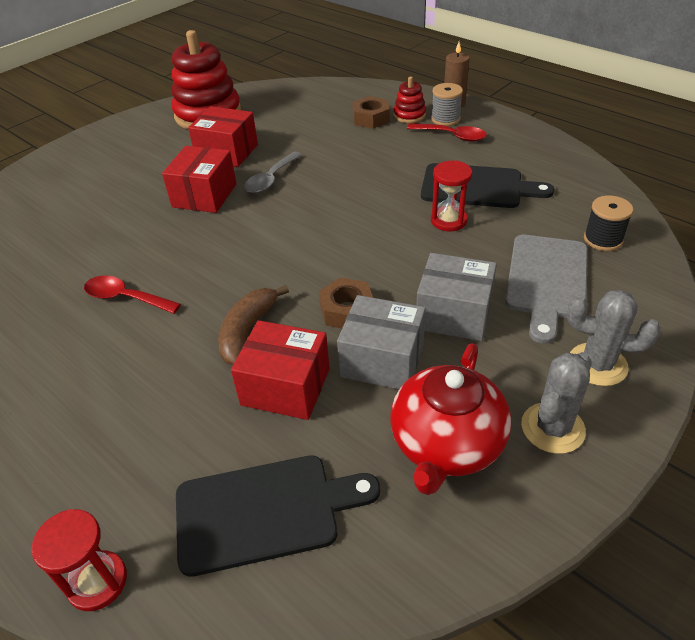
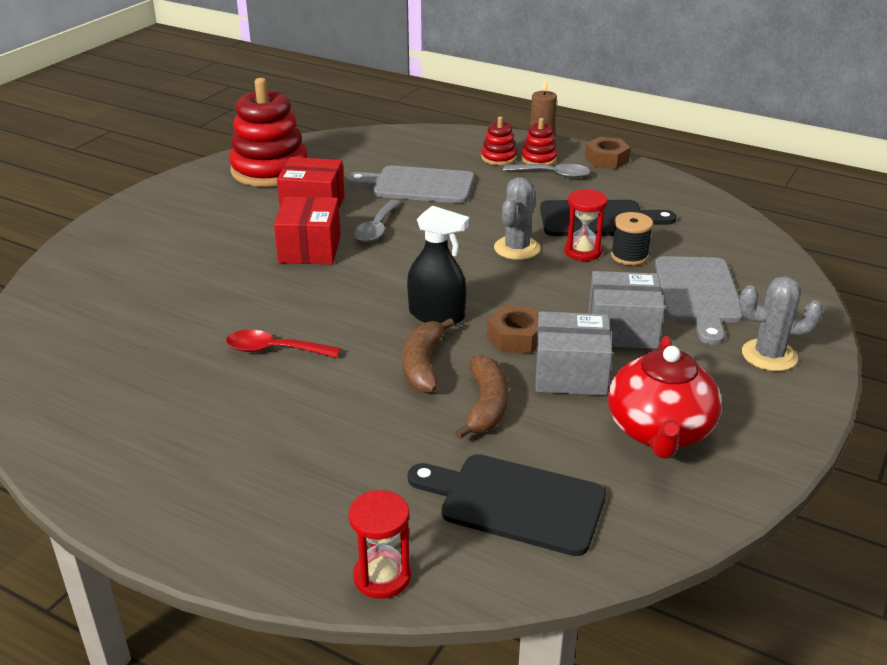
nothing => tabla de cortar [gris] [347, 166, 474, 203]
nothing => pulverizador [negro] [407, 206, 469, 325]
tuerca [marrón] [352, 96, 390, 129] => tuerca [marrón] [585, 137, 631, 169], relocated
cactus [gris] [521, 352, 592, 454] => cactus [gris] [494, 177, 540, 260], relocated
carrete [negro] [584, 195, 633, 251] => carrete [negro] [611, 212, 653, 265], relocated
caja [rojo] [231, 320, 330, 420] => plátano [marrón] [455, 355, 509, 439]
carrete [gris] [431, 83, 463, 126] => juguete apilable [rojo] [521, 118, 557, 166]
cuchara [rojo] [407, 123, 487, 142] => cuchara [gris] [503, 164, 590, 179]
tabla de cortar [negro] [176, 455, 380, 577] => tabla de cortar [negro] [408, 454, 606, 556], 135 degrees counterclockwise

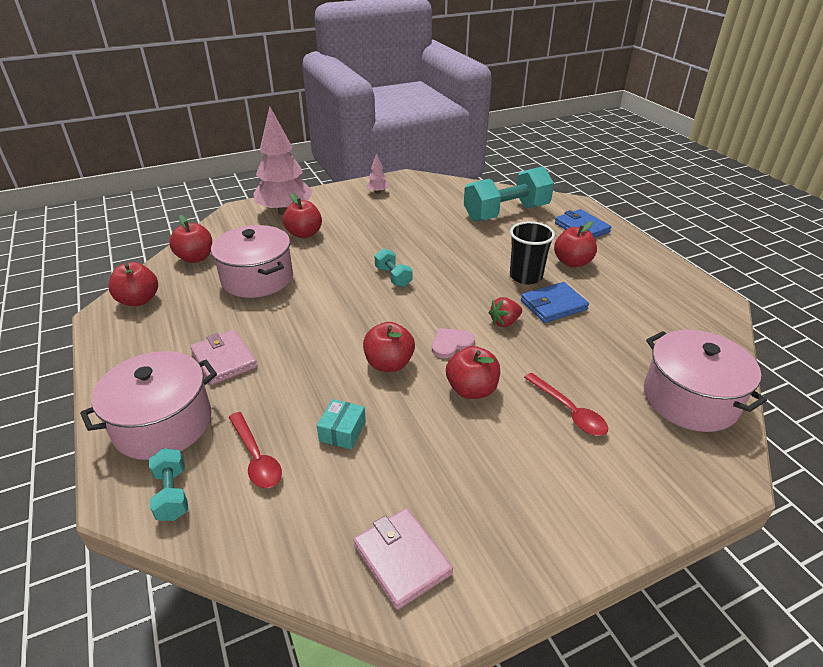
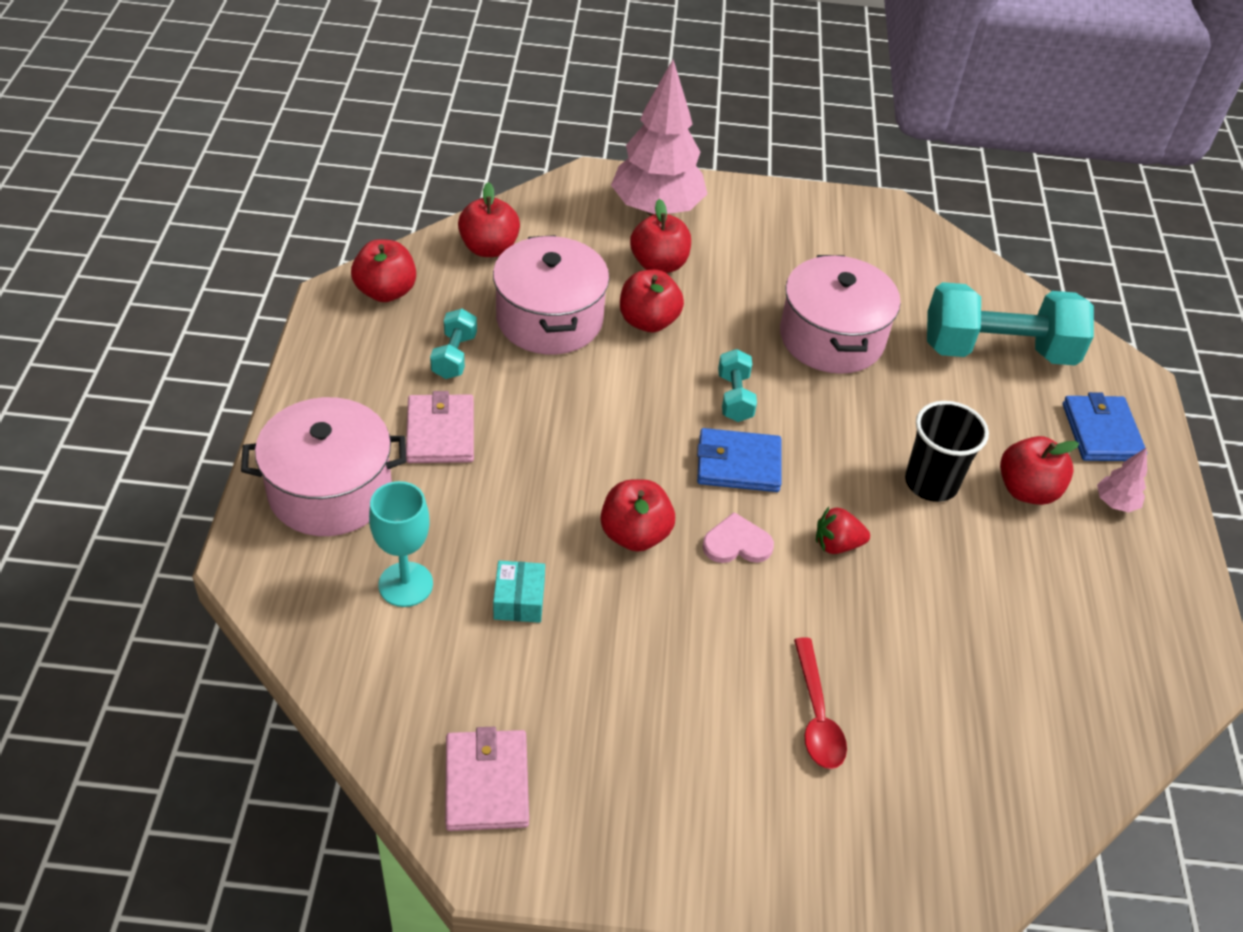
mancuerna [turquesa] [149, 448, 188, 521] => mancuerna [turquesa] [430, 309, 477, 379], relocated
árbol [rosa] [366, 153, 389, 194] => árbol [rosa] [1097, 447, 1147, 512], relocated
manzana [rojo] [446, 346, 500, 399] => manzana [rojo] [620, 270, 684, 332], relocated
cartera [azul] [521, 282, 589, 323] => cartera [azul] [697, 428, 782, 492], relocated
olla [rosa] [644, 330, 767, 432] => olla [rosa] [780, 255, 901, 374], relocated
cuchara [rojo] [229, 412, 282, 488] => copa [turquesa] [369, 481, 433, 607]
caja [turquesa] [317, 399, 366, 450] => caja [turquesa] [493, 561, 545, 623], 45 degrees counterclockwise

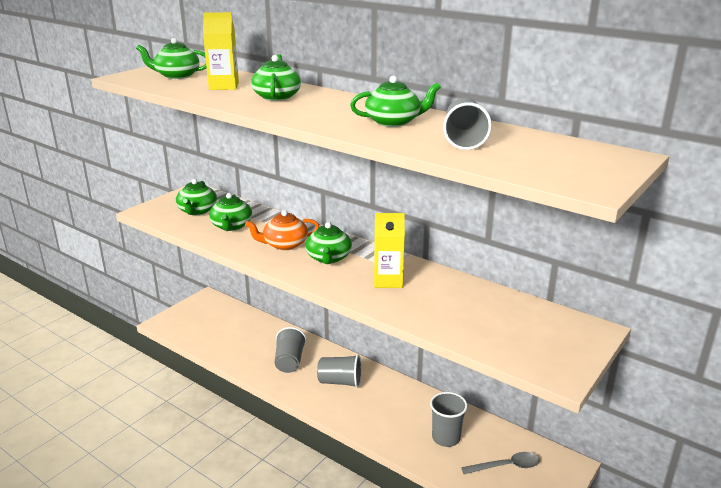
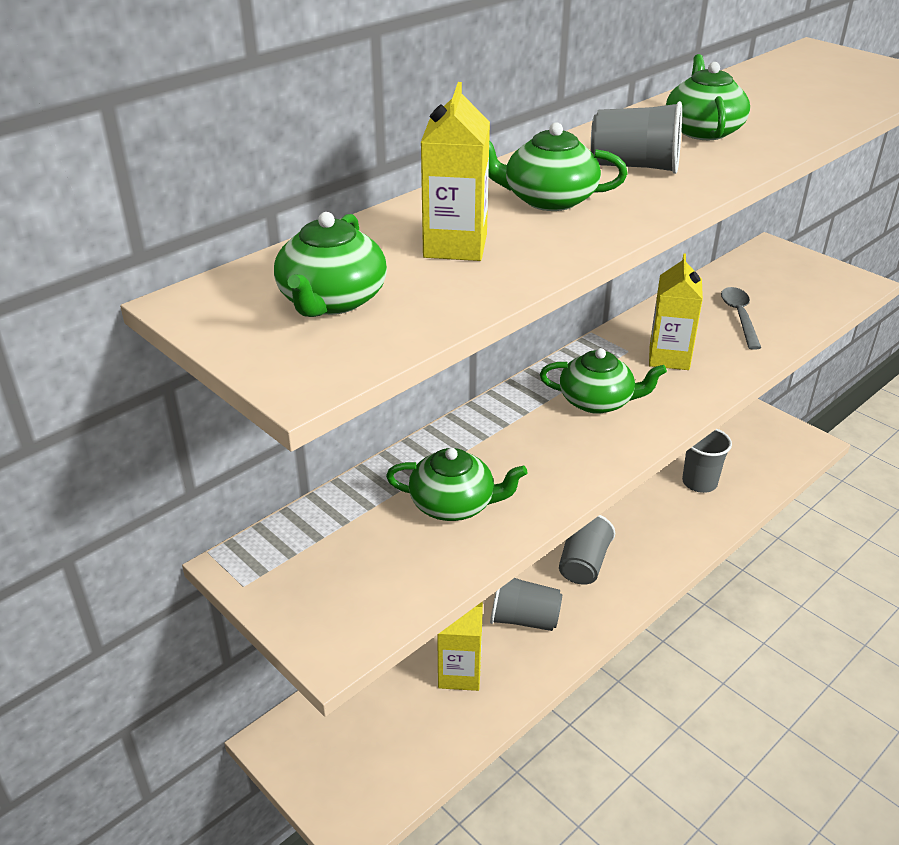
tetera [verde] [176, 179, 217, 215] => nothing
tetera [naranja] [245, 210, 319, 250] => nothing
nothing => cartón de leche [amarillo] [437, 602, 483, 691]
vaso [gris] [443, 98, 492, 150] => vaso [gris] [591, 101, 682, 174], relocated
cuchara [gris] [461, 452, 540, 474] => cuchara [gris] [721, 287, 761, 350], relocated

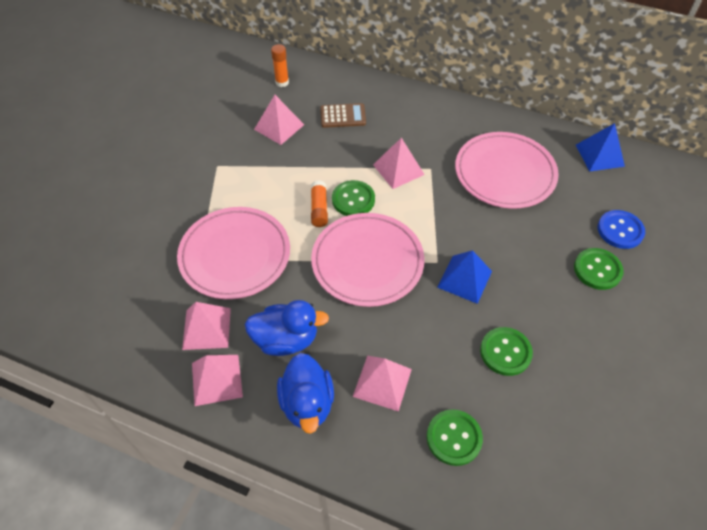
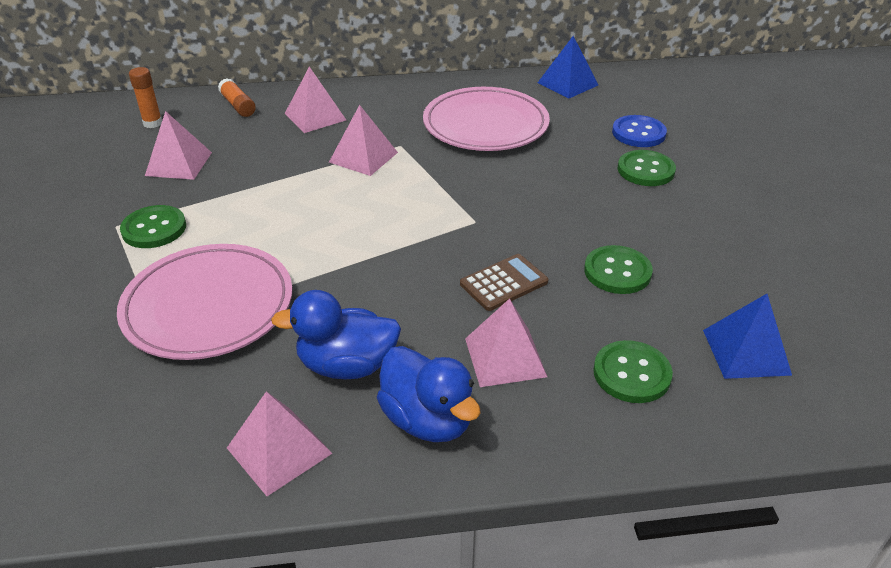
plato [rosa] [311, 213, 424, 307] => nothing
pirámide [rosa] [182, 302, 231, 350] => pirámide [rosa] [285, 67, 346, 133], relocated
barra de pegamento [naranja] [311, 181, 328, 227] => barra de pegamento [naranja] [218, 78, 256, 117], relocated
calculadora [marrón] [320, 103, 366, 128] => calculadora [marrón] [460, 254, 548, 311], relocated
botón [verde] [332, 180, 375, 216] => botón [verde] [120, 205, 186, 248], relocated
pirámide [azul] [437, 250, 492, 304] => pirámide [azul] [703, 294, 792, 379], relocated
pato [azul] [245, 300, 329, 356] => pato [azul] [271, 290, 401, 379], 150 degrees counterclockwise

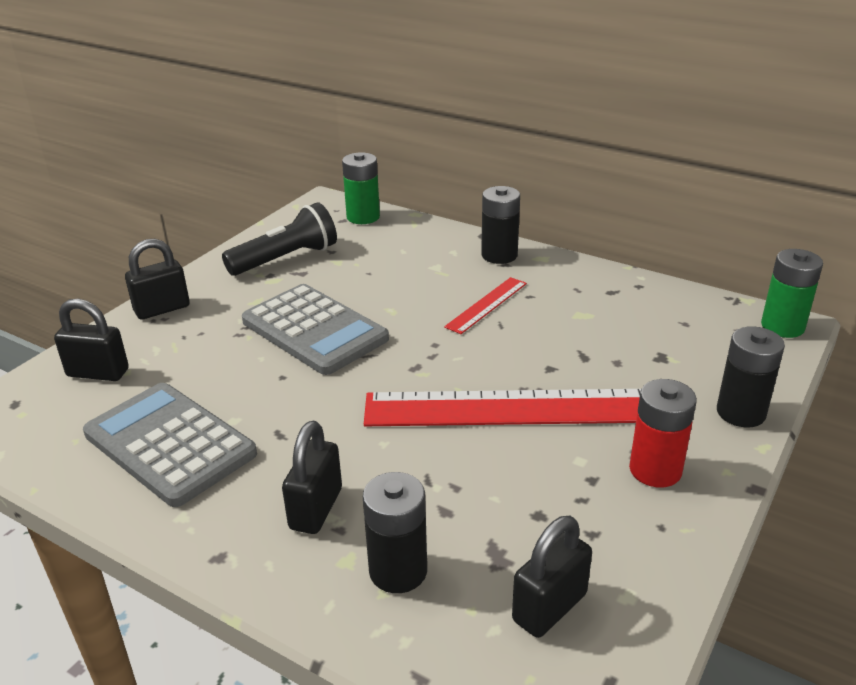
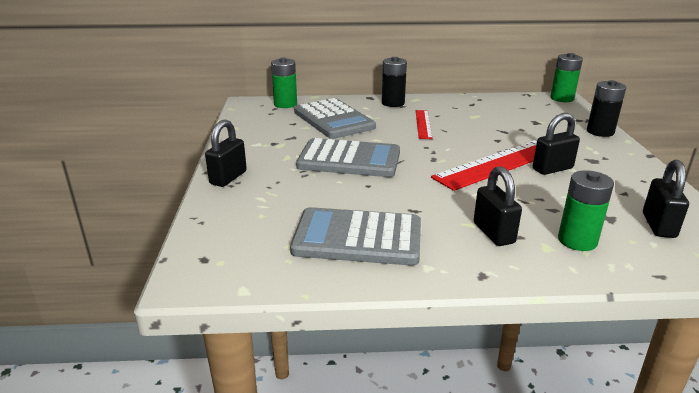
lámpara de mano [negro] [222, 202, 337, 276] => nothing
pila [rojo] [629, 379, 697, 487] => nothing
nothing => calculadora [gris] [294, 98, 376, 139]
candado [negro] [54, 299, 129, 381] => candado [negro] [533, 113, 580, 175], relocated
pila [negro] [363, 472, 427, 593] => pila [verde] [558, 170, 614, 251]

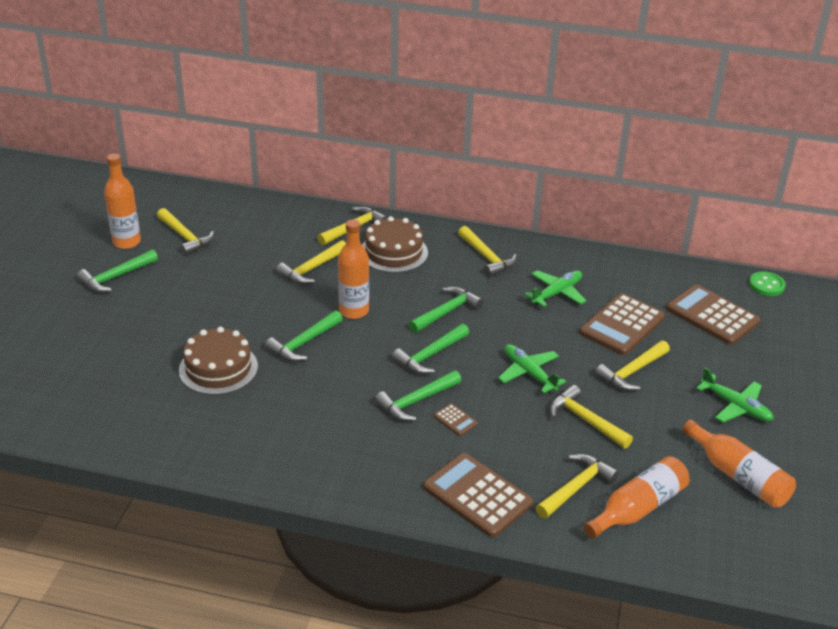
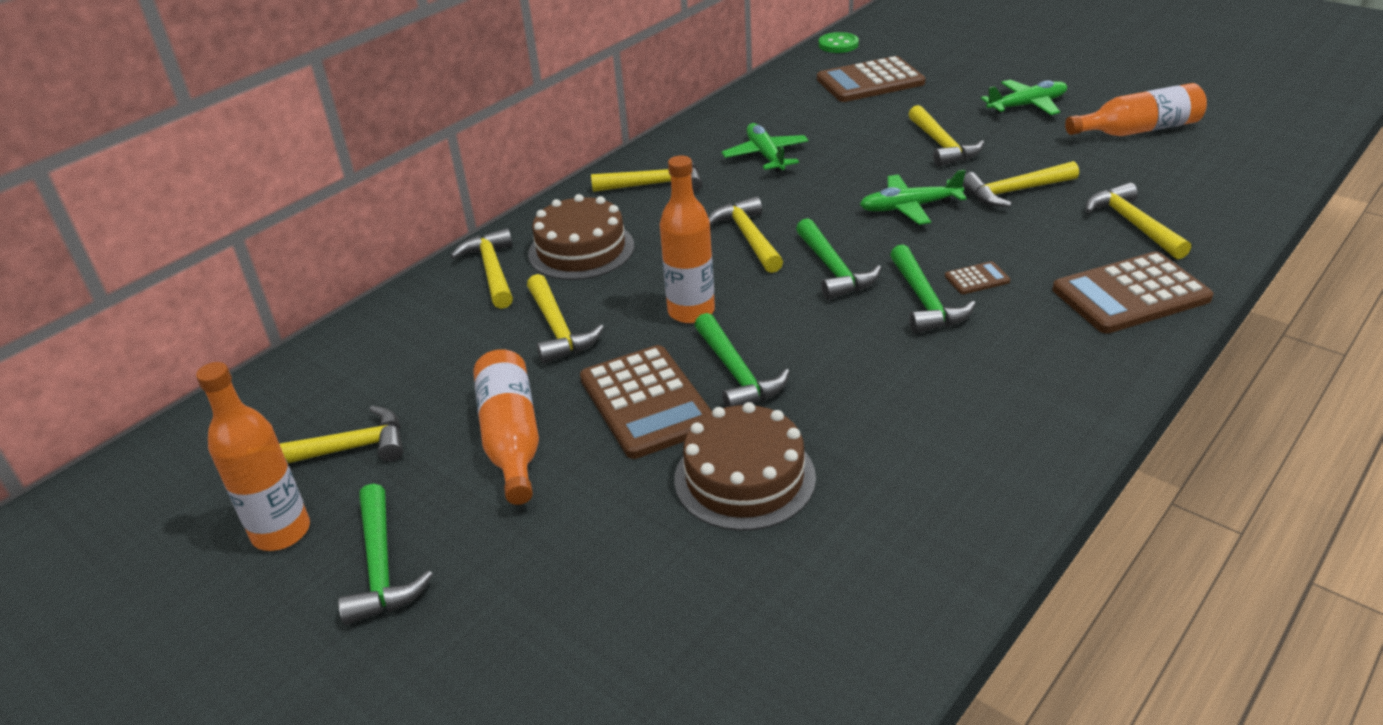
calculadora [marrón] [580, 293, 665, 355] => calculadora [marrón] [580, 345, 712, 459], relocated
botella [naranja] [584, 456, 689, 539] => botella [naranja] [473, 349, 539, 505], relocated
martillo [verde] [409, 286, 483, 333] => martillo [amarillo] [709, 196, 783, 273]

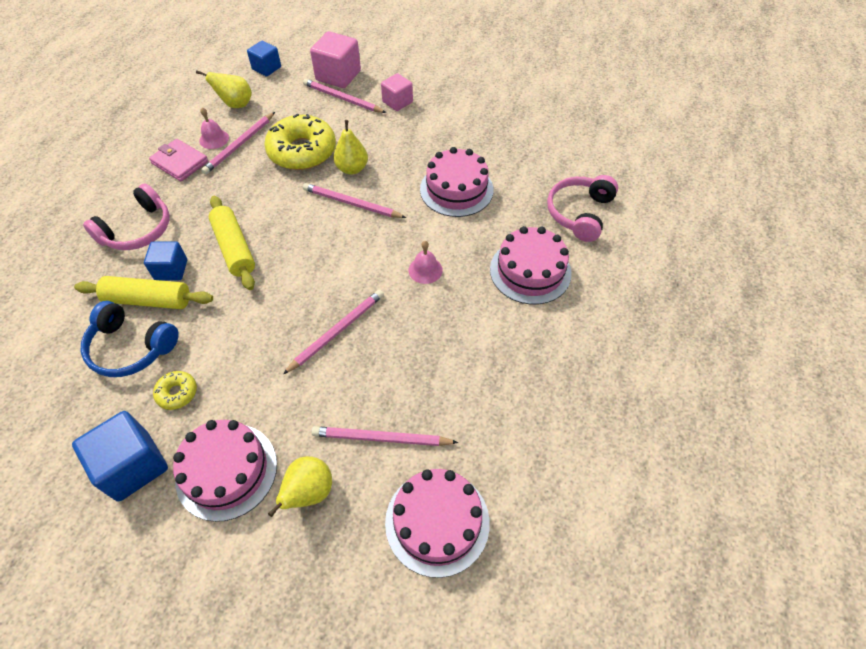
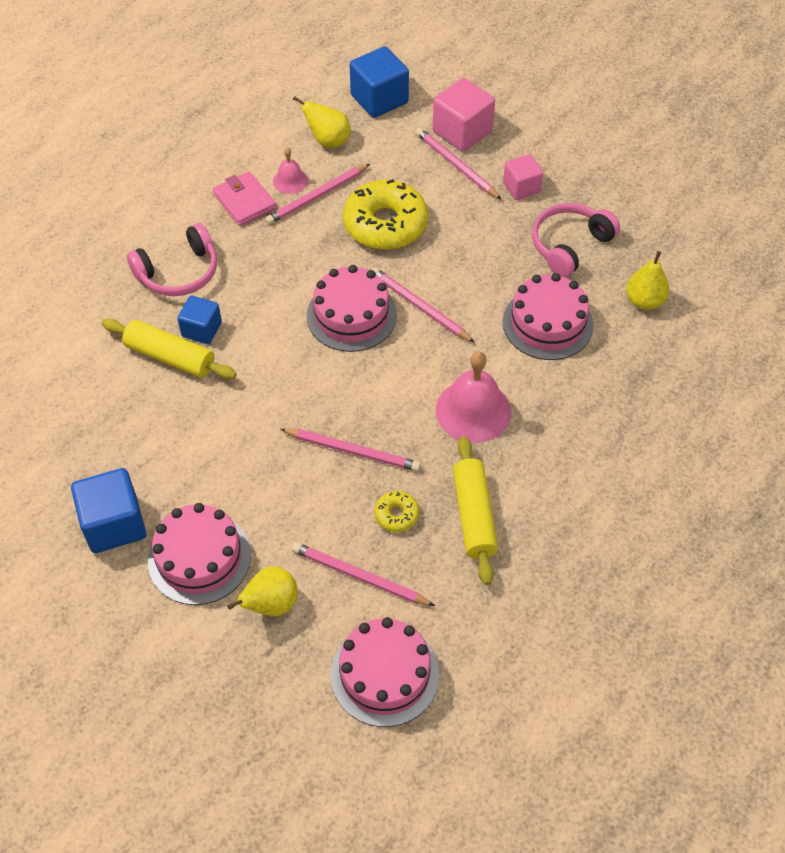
auriculares [azul] [80, 301, 179, 377] => nothing
rosquilla [amarillo] [153, 371, 197, 410] => rosquilla [amarillo] [374, 491, 419, 532], relocated
rodillo [amarillo] [209, 196, 255, 290] => rodillo [amarillo] [453, 436, 498, 585], relocated
pera [amarillo] [333, 120, 368, 175] => pera [amarillo] [626, 251, 670, 310], relocated
tarta [rosa] [490, 226, 572, 305] => tarta [rosa] [307, 265, 397, 352], relocated
auriculares [rosa] [547, 175, 618, 242] => auriculares [rosa] [532, 203, 620, 277], relocated
lápiz [rosa] [283, 290, 384, 374] => lápiz [rosa] [281, 428, 421, 471], 45 degrees clockwise
cubo [azul] [247, 41, 281, 77] => cubo [azul] [350, 46, 409, 118], x1.58
campana [rosa] [408, 241, 443, 284] => campana [rosa] [436, 352, 511, 443], x1.89

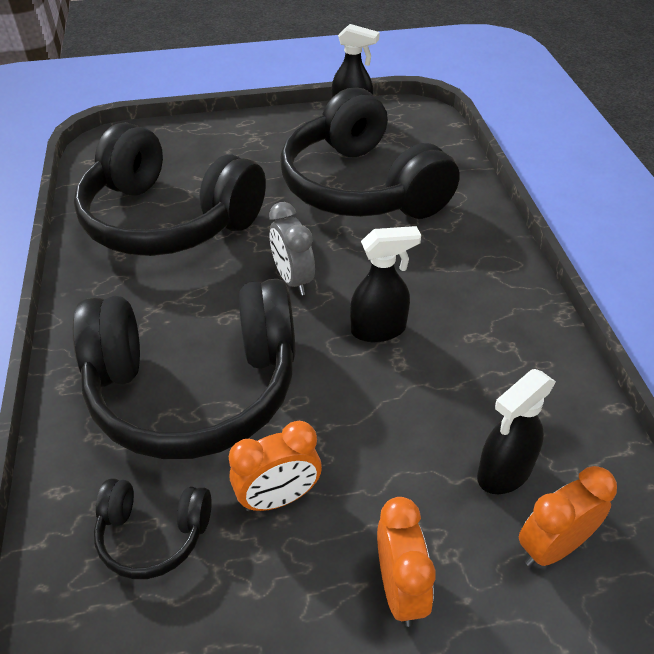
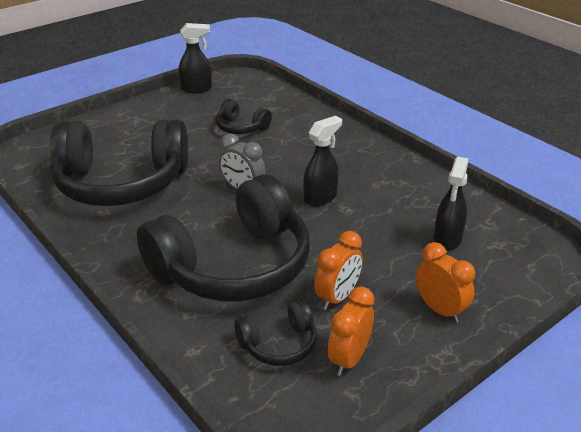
despertador [naranja] [519, 466, 617, 567] => despertador [naranja] [328, 286, 374, 376], relocated
auriculares [negro] [280, 87, 460, 219] => auriculares [negro] [216, 99, 272, 134], x0.44

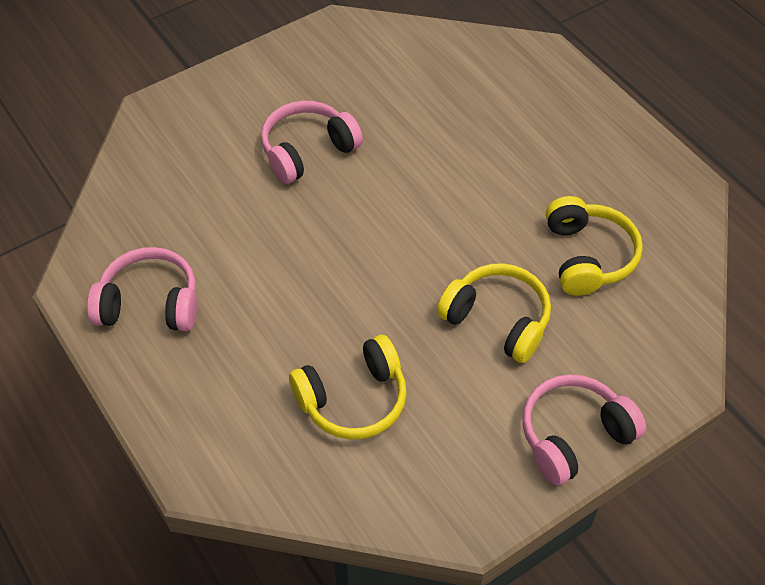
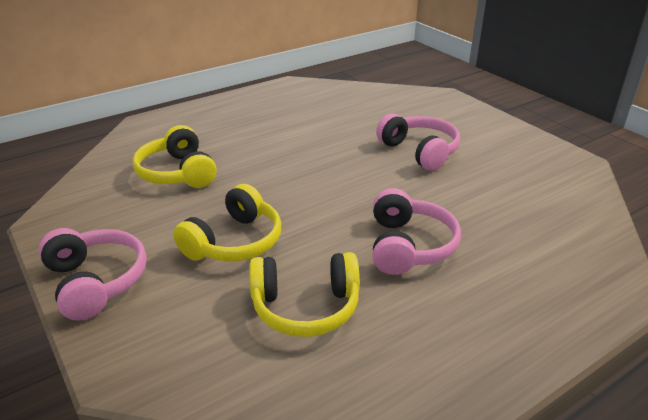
auriculares [rosa] [87, 247, 197, 331] => auriculares [rosa] [373, 188, 461, 275], relocated

